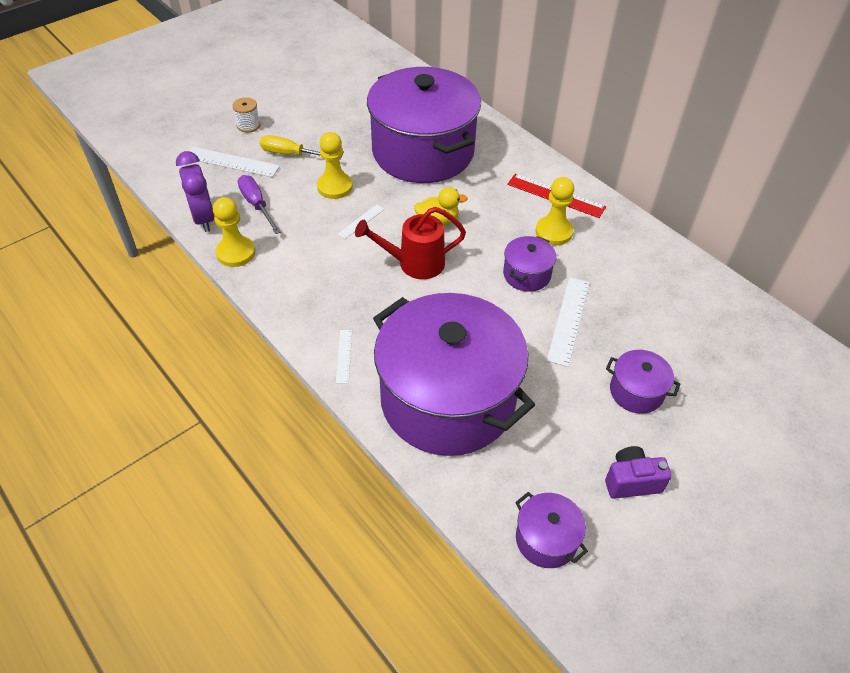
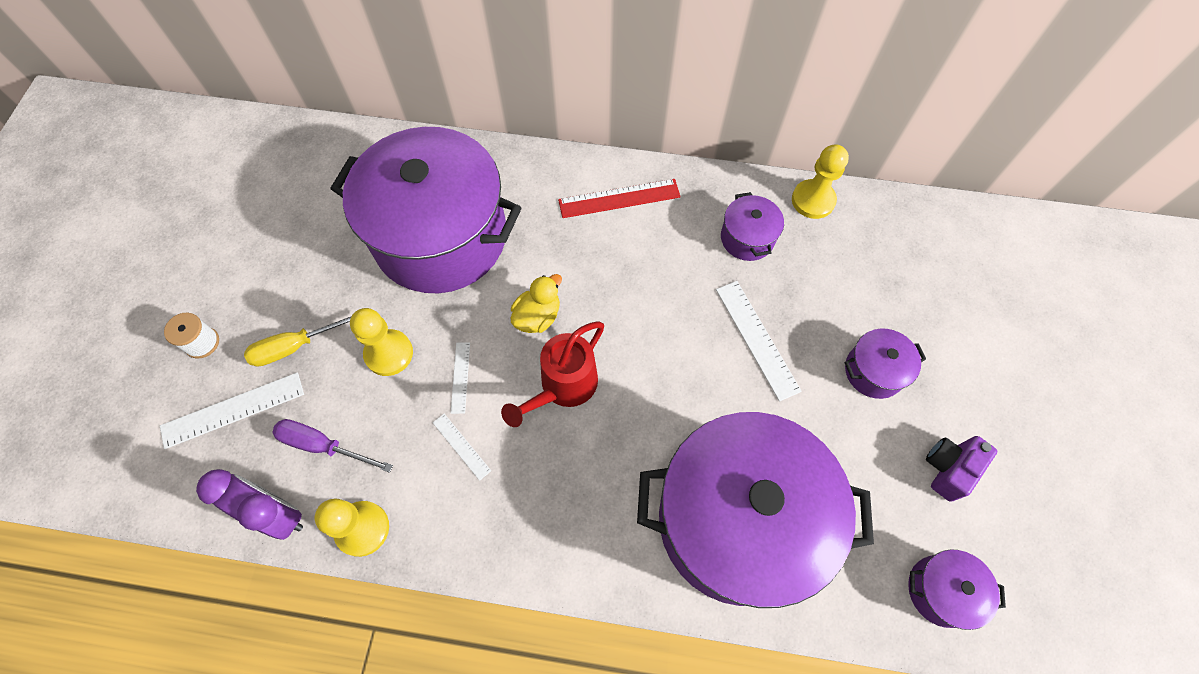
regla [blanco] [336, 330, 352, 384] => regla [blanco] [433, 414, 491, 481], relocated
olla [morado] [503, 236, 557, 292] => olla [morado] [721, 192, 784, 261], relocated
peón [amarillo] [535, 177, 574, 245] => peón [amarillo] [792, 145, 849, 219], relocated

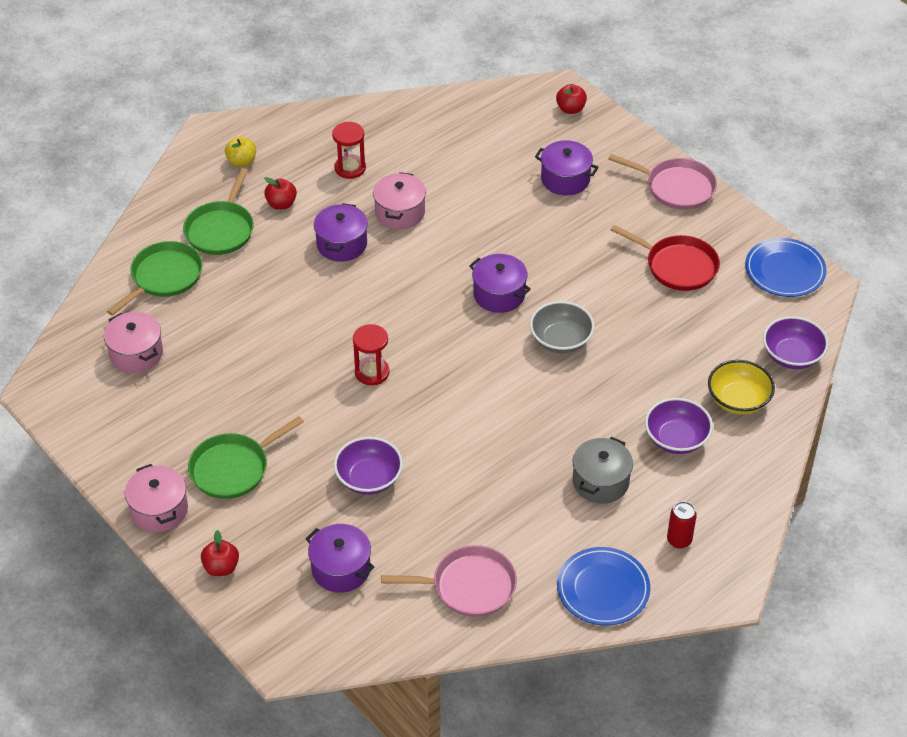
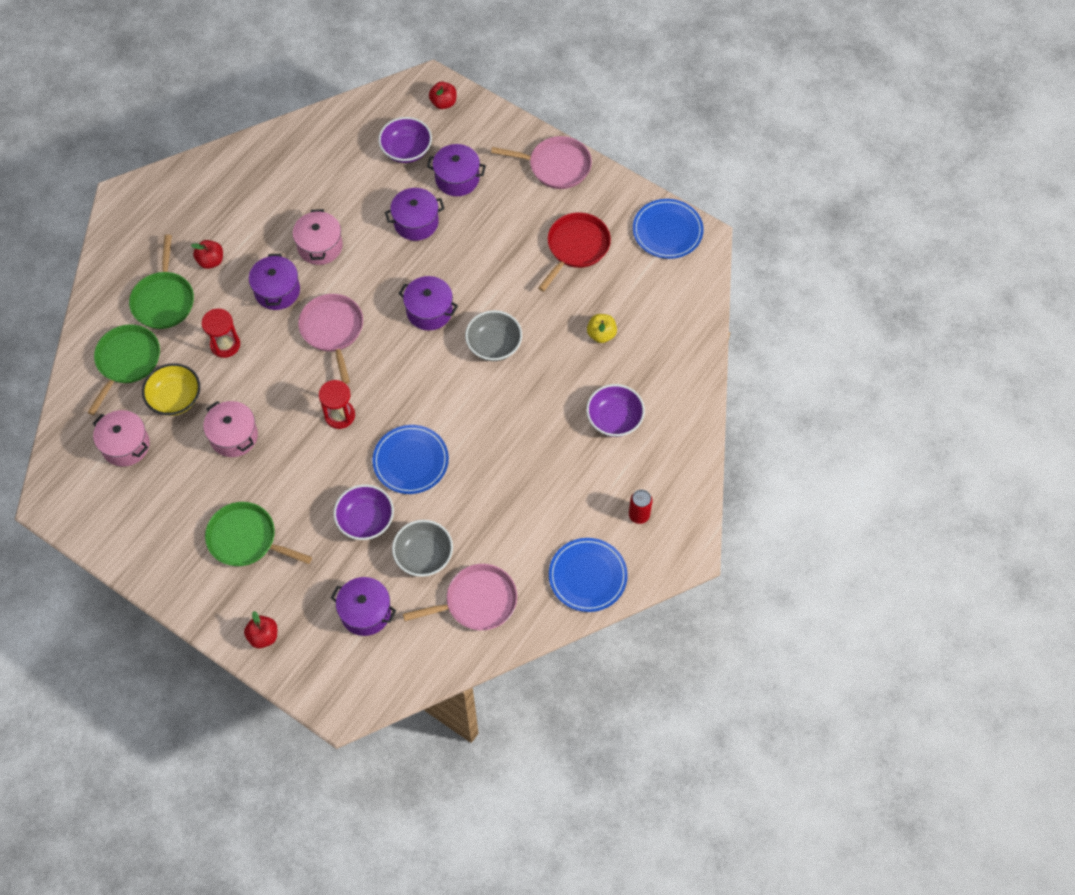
olla [gris] [573, 437, 633, 504] => nothing
nothing => sartén [rosa] [298, 294, 363, 384]
nothing => plato [azul] [372, 425, 449, 494]
nothing => olla [morado] [385, 188, 445, 241]
nothing => cuenco [gris] [392, 520, 453, 577]
olla [rosa] [125, 464, 188, 532] => olla [rosa] [203, 401, 258, 457], relocated
manzana [amarillo] [225, 136, 256, 167] => manzana [amarillo] [587, 314, 617, 343], relocated
reloj de arena [rojo] [332, 122, 366, 179] => reloj de arena [rojo] [202, 308, 240, 358], relocated
cuenco [amarillo] [708, 360, 775, 415] => cuenco [amarillo] [142, 363, 200, 416], relocated
cuenco [morado] [763, 316, 829, 369] => cuenco [morado] [378, 117, 432, 163], relocated
sartén [verde] [188, 416, 304, 499] => sartén [verde] [205, 502, 312, 566], 75 degrees clockwise
sartén [rojo] [611, 225, 720, 291] => sartén [rojo] [538, 212, 611, 292], 75 degrees counterclockwise

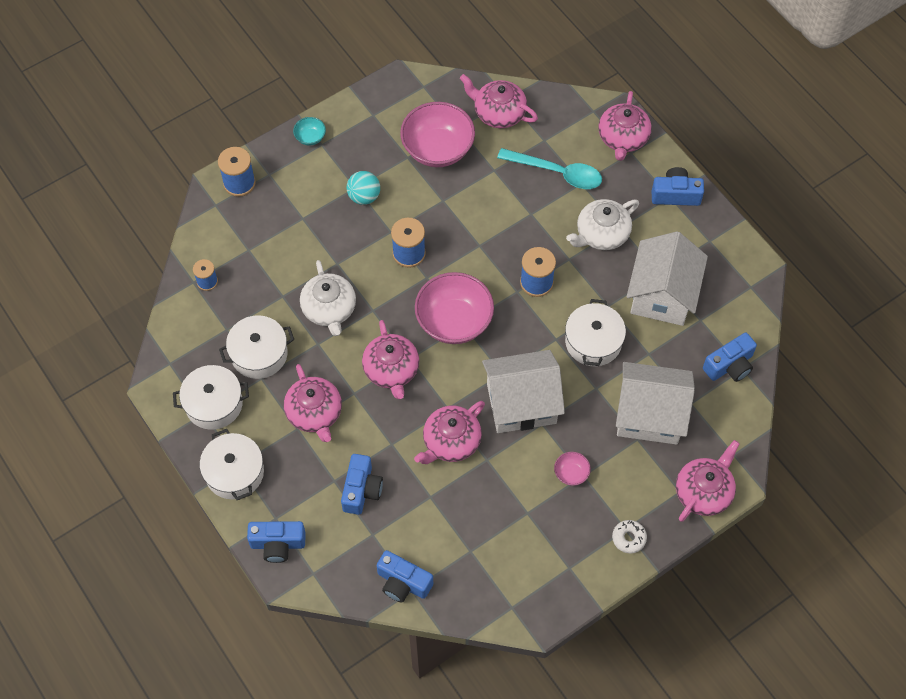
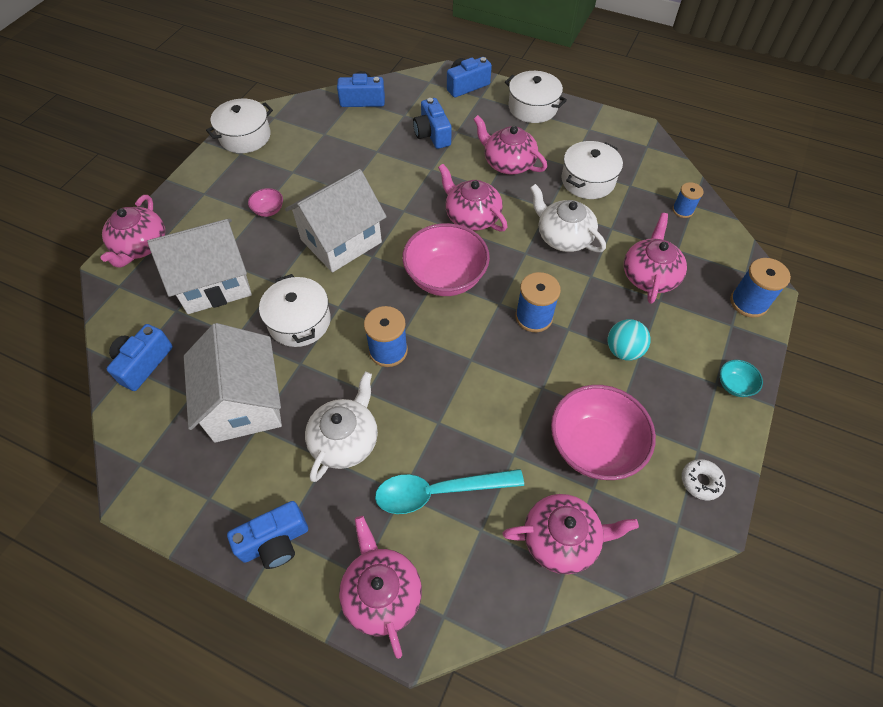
olla [blanco] [173, 365, 249, 430] => olla [blanco] [206, 99, 273, 153], relocated
tetera [rosa] [414, 401, 485, 464] => tetera [rosa] [624, 213, 687, 304], relocated
rosquilla [blanco] [612, 520, 647, 553] => rosquilla [blanco] [682, 459, 726, 500], relocated

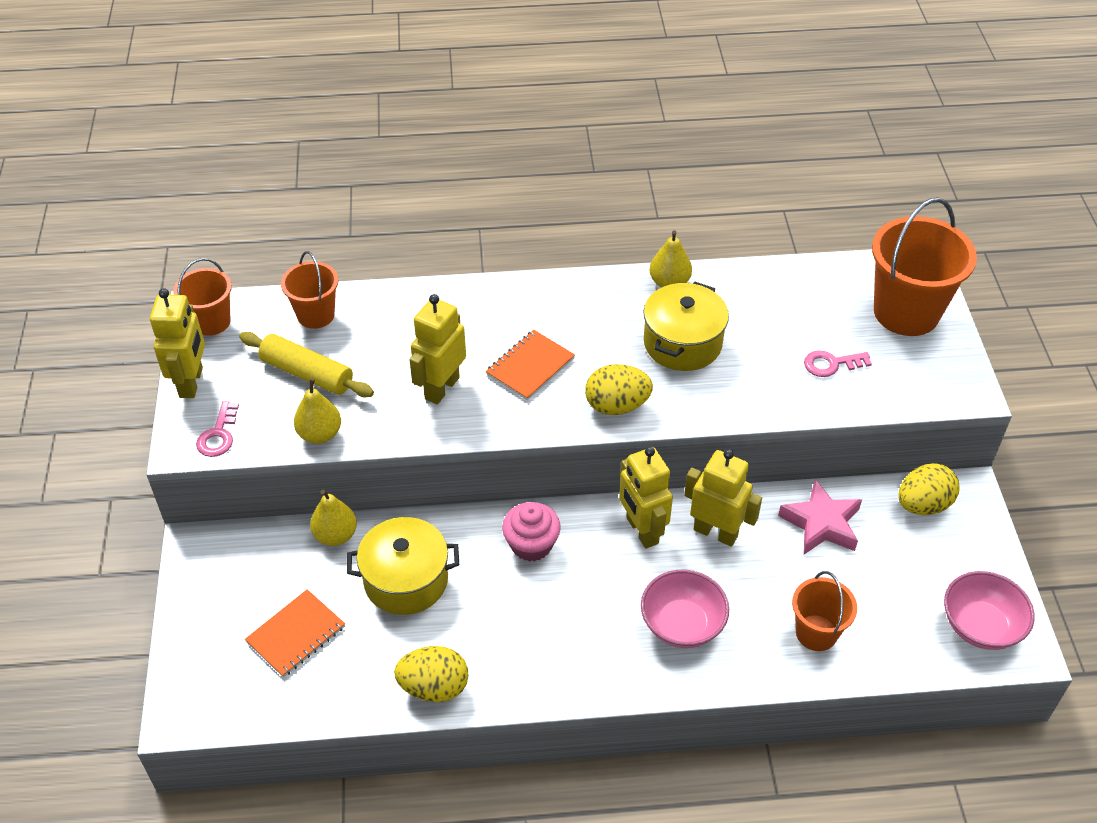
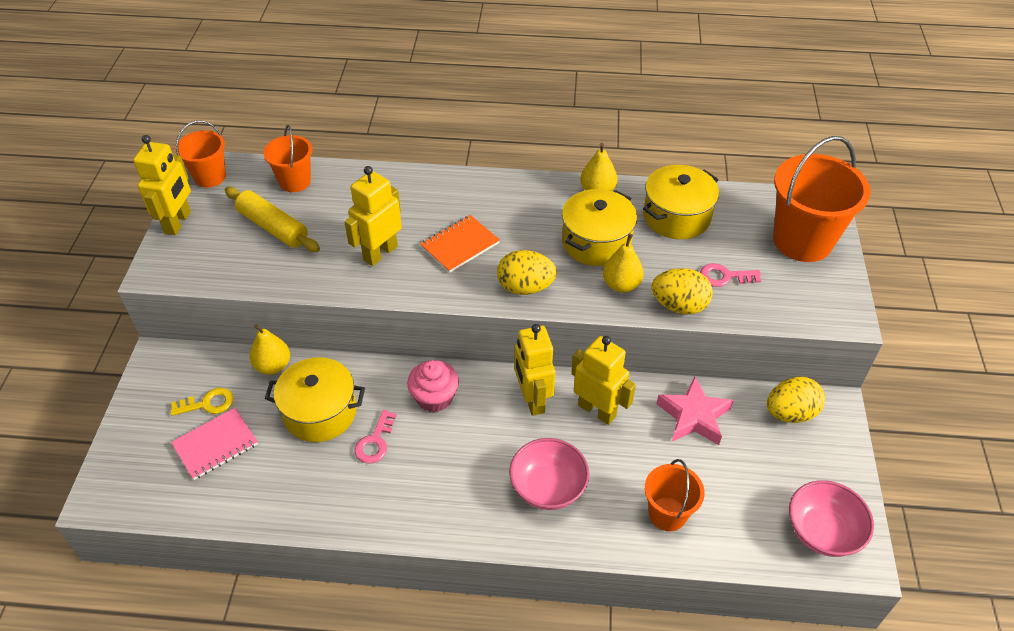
nothing => llave [amarillo] [170, 388, 233, 416]
nothing => olla [amarillo] [643, 165, 719, 239]
llave [rosa] [196, 401, 239, 457] => llave [rosa] [355, 410, 397, 463], relocated
pera [amarillo] [294, 378, 341, 444] => pera [amarillo] [603, 233, 644, 293], relocated
huevo [amarillo] [394, 646, 469, 702] => huevo [amarillo] [651, 268, 713, 314], relocated
cuaderno [naranja] [245, 589, 345, 678] => cuaderno [rosa] [171, 408, 258, 480]

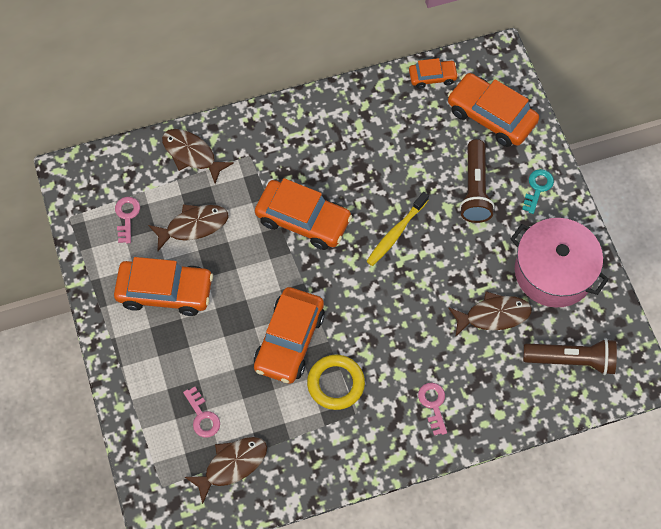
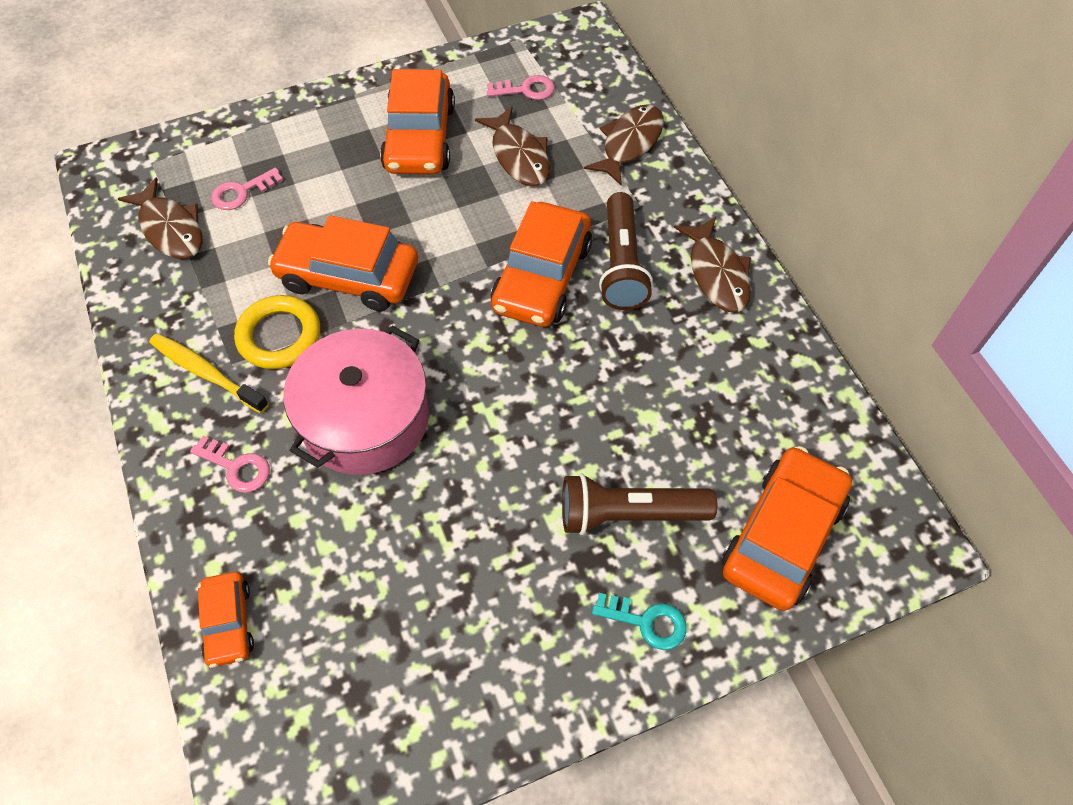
cepillo de dientes [amarillo] [366, 192, 429, 266] => cepillo de dientes [amarillo] [149, 333, 269, 413], relocated
coche [naranja] [409, 58, 458, 89] => coche [naranja] [198, 572, 254, 668], relocated
pez [marrón] [448, 291, 532, 337] => pez [marrón] [674, 217, 751, 312], relocated
olla [rosa] [511, 218, 609, 307] => olla [rosa] [283, 326, 429, 475], relocated
lámpara de mano [marrón] [523, 339, 617, 375] => lámpara de mano [marrón] [599, 192, 653, 310], relocated
llave [rosa] [418, 383, 447, 436] => llave [rosa] [190, 436, 270, 493], 45 degrees clockwise

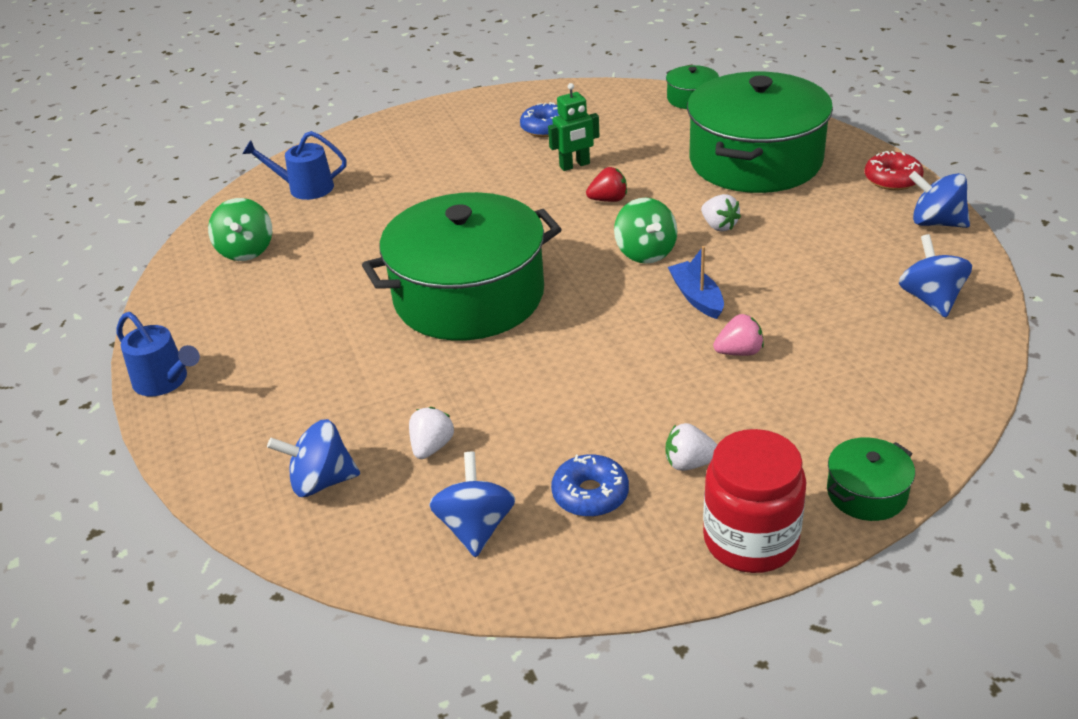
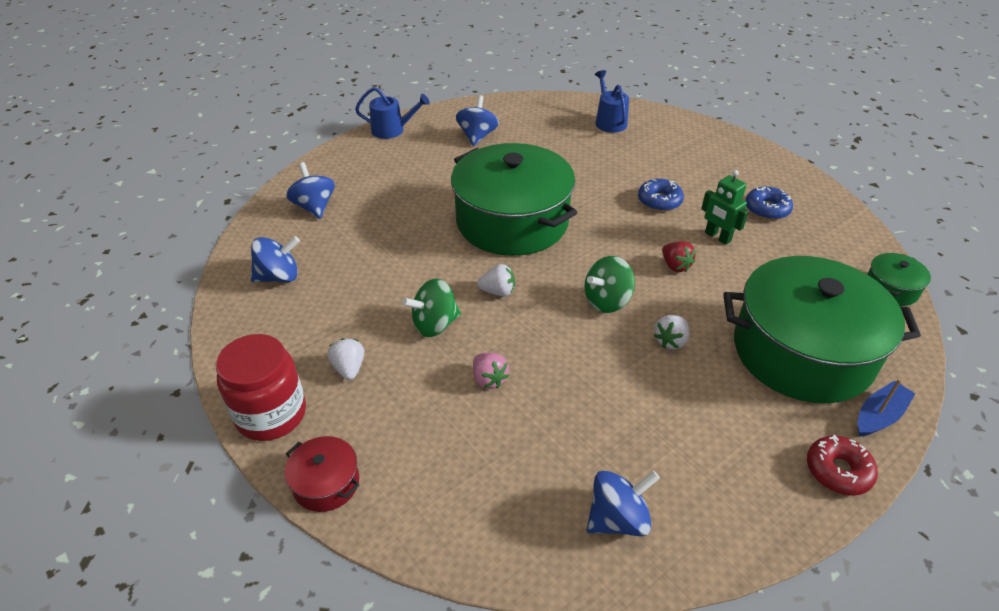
peonza [verde] [208, 198, 272, 261] => peonza [verde] [402, 278, 461, 337], relocated
fresa [blanco] [409, 407, 454, 459] => fresa [blanco] [477, 264, 515, 296], relocated
rosquilla [azul] [551, 454, 629, 517] => rosquilla [azul] [638, 179, 684, 211], relocated
barco [azul] [668, 246, 724, 319] => barco [azul] [858, 379, 915, 437], relocated
peonza [azul] [909, 171, 970, 228] => peonza [azul] [456, 95, 499, 146], relocated
olla [verde] [827, 437, 915, 521] => olla [rojo] [285, 436, 359, 512]
regadera [azul] [117, 312, 200, 396] => regadera [azul] [355, 87, 430, 139], 105 degrees counterclockwise

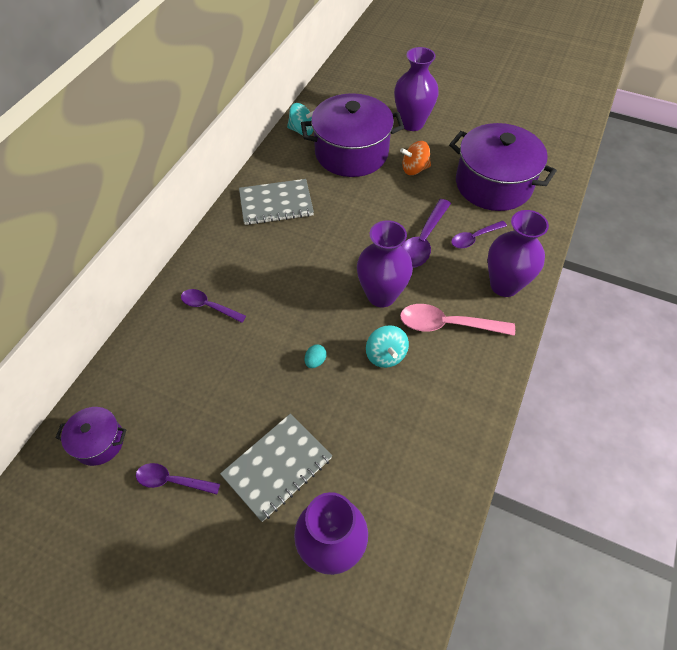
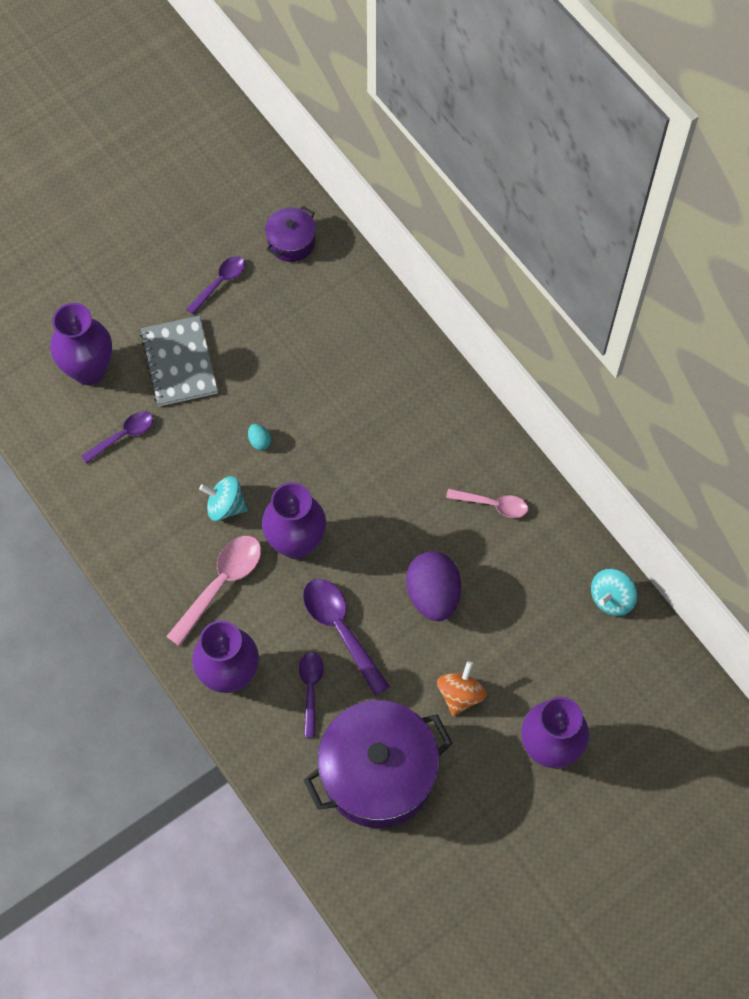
olla [morado] [301, 93, 404, 177] => nothing
nothing => huevo [morado] [406, 551, 461, 621]
cuchara [morado] [181, 289, 246, 323] => cuchara [morado] [81, 411, 153, 464], relocated
cuaderno [gris] [239, 179, 314, 225] => cuchara [rosa] [446, 489, 528, 518]

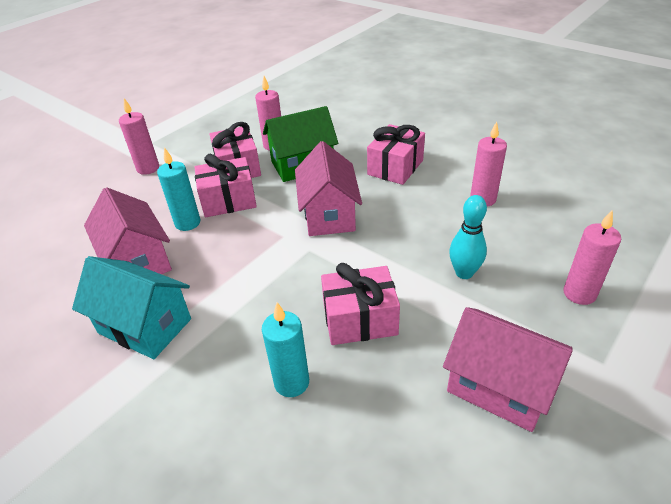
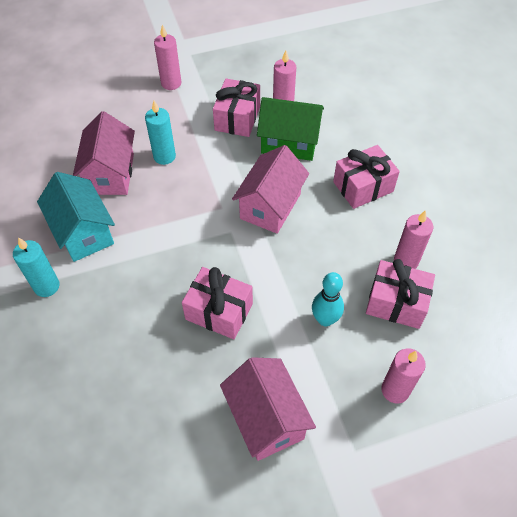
regalo [rosa] [195, 154, 257, 217] => regalo [rosa] [366, 259, 435, 329], relocated
vela [turquesa] [262, 302, 309, 397] => vela [turquesa] [13, 237, 60, 297], relocated

